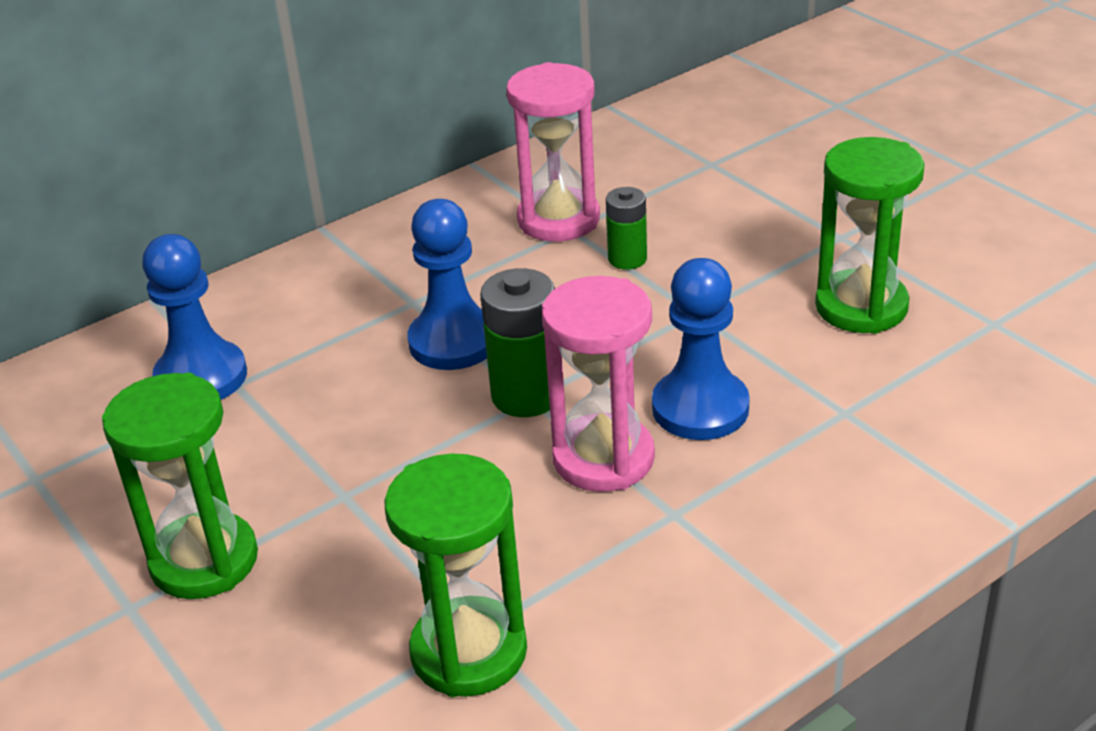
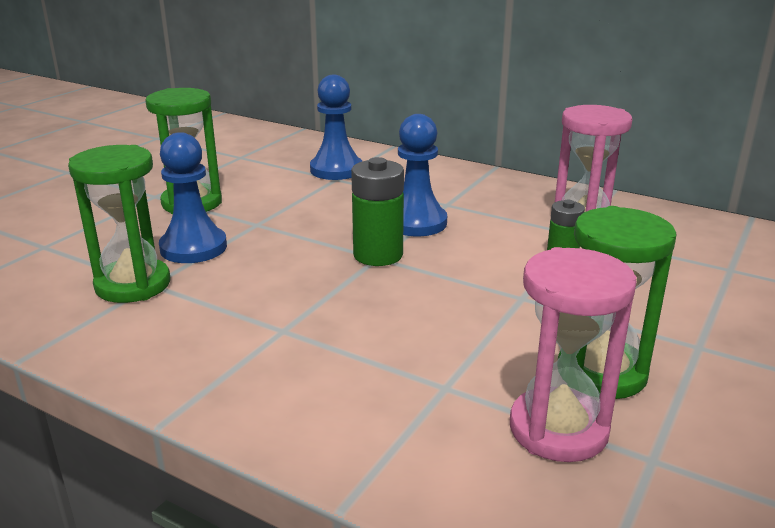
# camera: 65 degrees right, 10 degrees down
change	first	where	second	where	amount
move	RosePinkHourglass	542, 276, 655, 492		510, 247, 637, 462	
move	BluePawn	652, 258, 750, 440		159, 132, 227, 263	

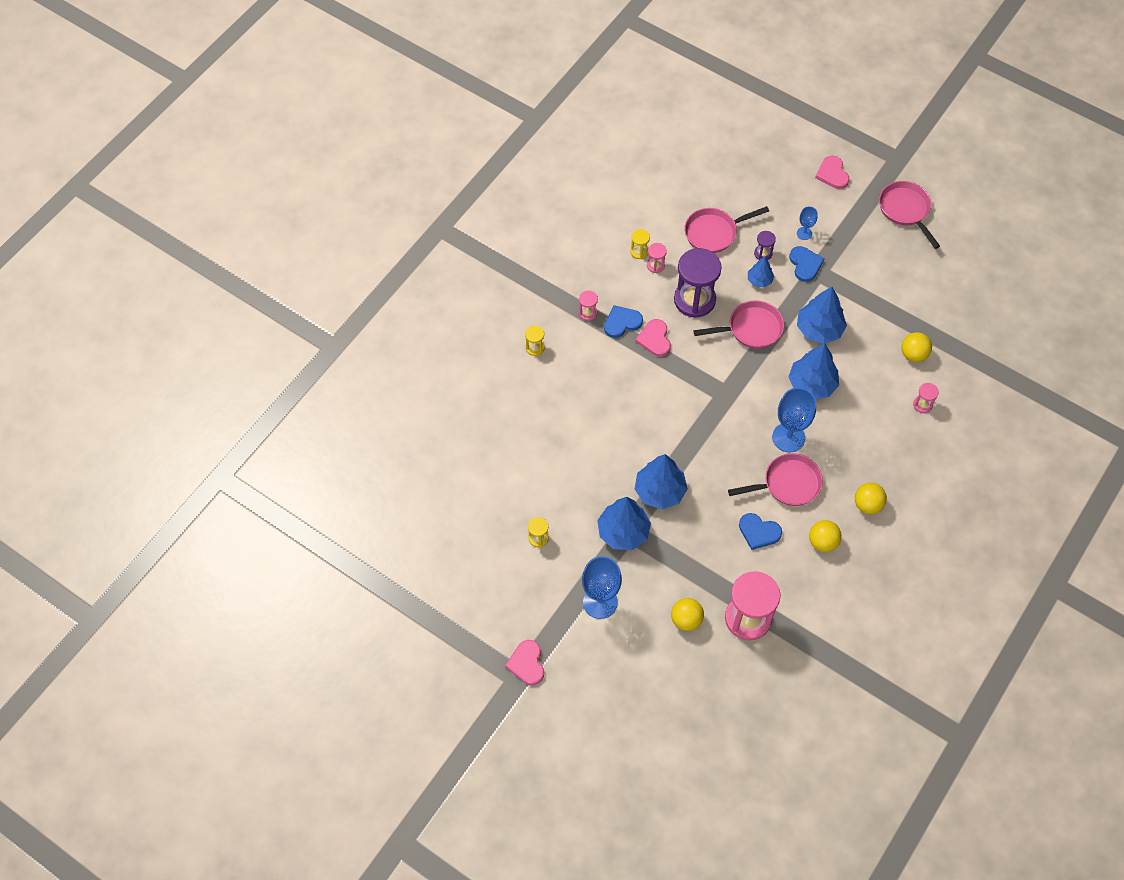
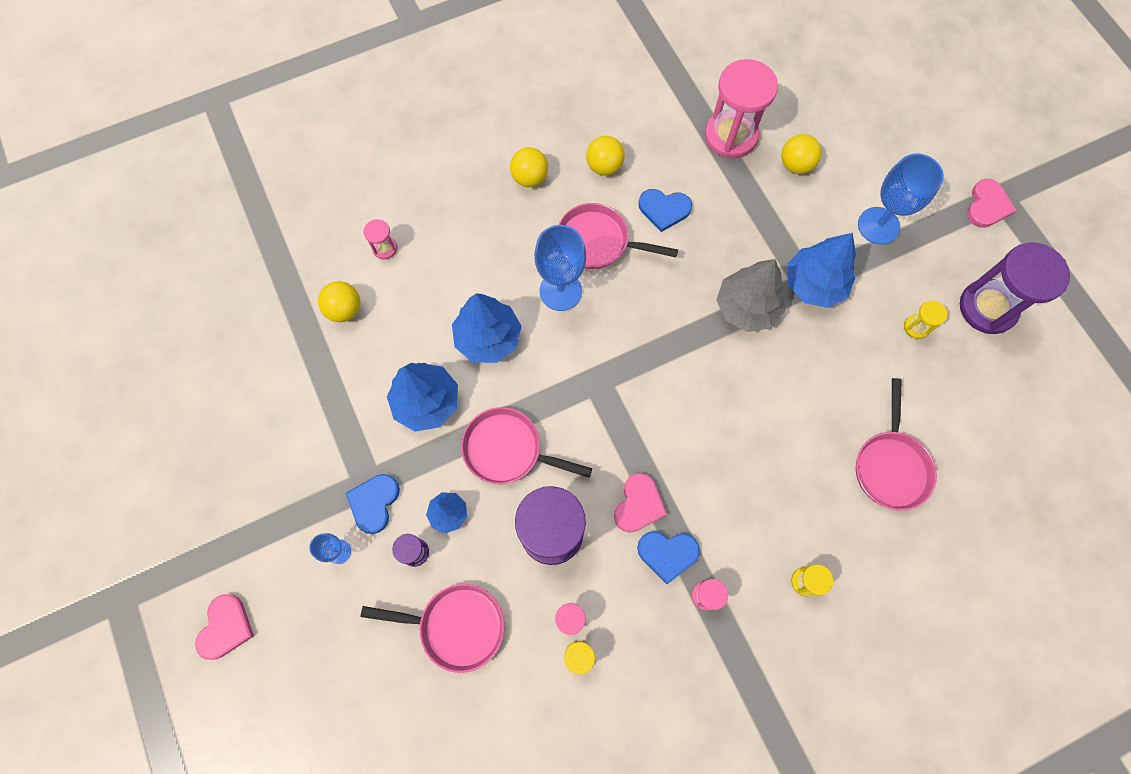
# camera: 150 degrees left, 10 degrees up
change	first	where	second	where	amount
recolor	BlueTree	635, 454, 688, 509	GreyTree	717, 259, 785, 332	
rotate	BlueHeart	739, 513, 782, 550		638, 189, 692, 232	135 degrees clockwise
move	RosePinkPan	879, 181, 940, 249		856, 378, 937, 511	
insert			PurpleHourglass	960, 243, 1070, 334	

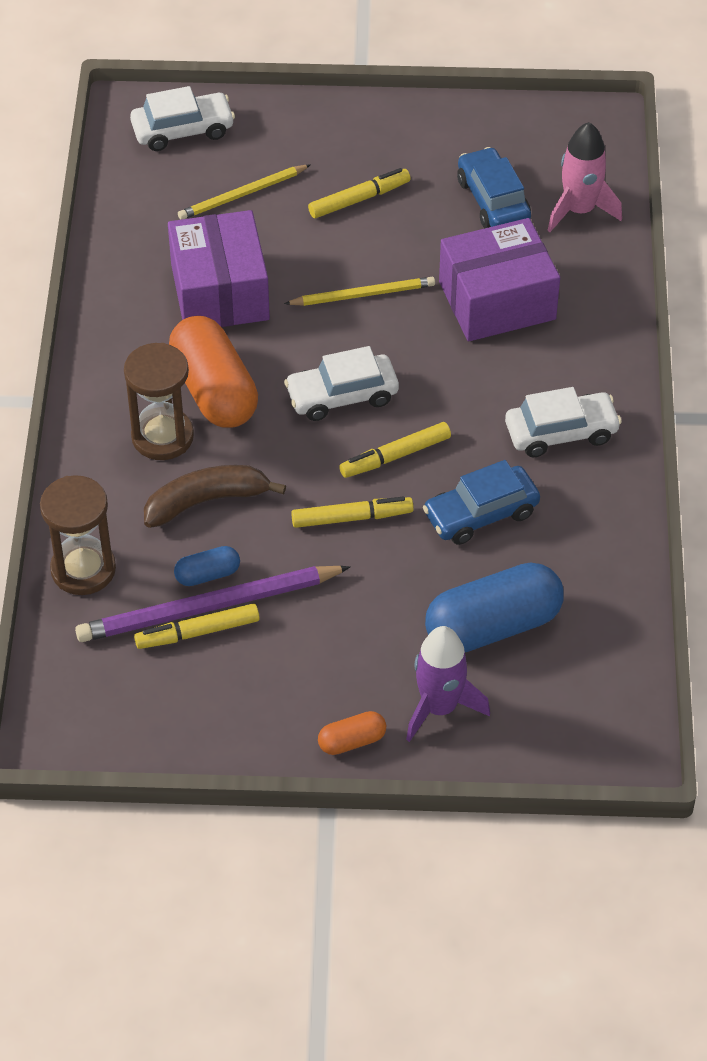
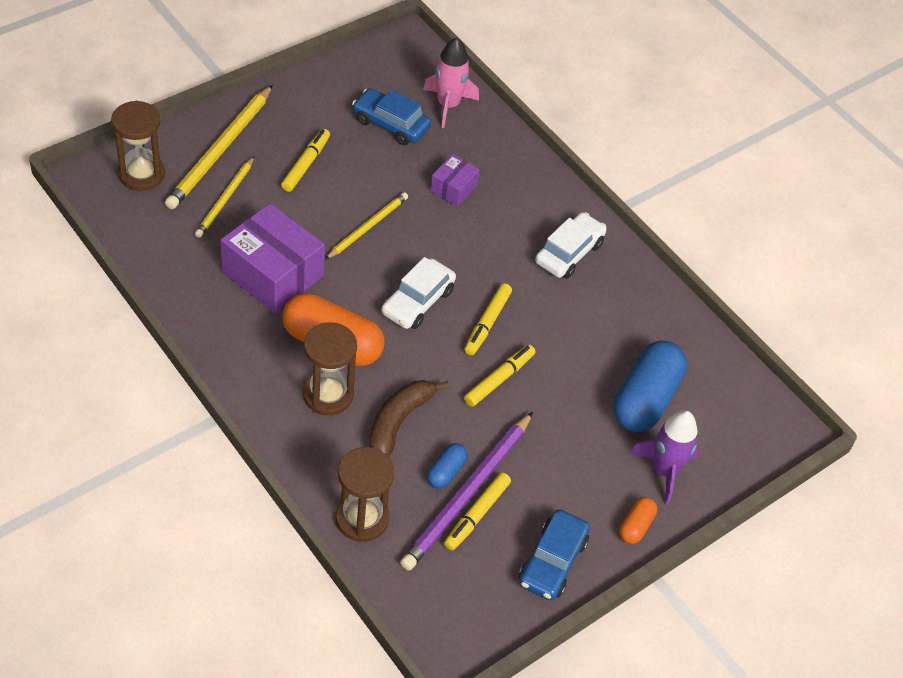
# camera: 45 degrees left, 0 degrees up
change	first	where	second	where	amount
replace	PureWhiteAutomobile	130, 86, 235, 151	DarkBrownHourglass	111, 101, 165, 191	
move	BlueAutomobile	423, 460, 540, 545		519, 509, 590, 600	
resize	PurpleBox	439, 218, 560, 341		430, 154, 480, 207	x0.51
insert			YellowPencil	165, 85, 273, 209	

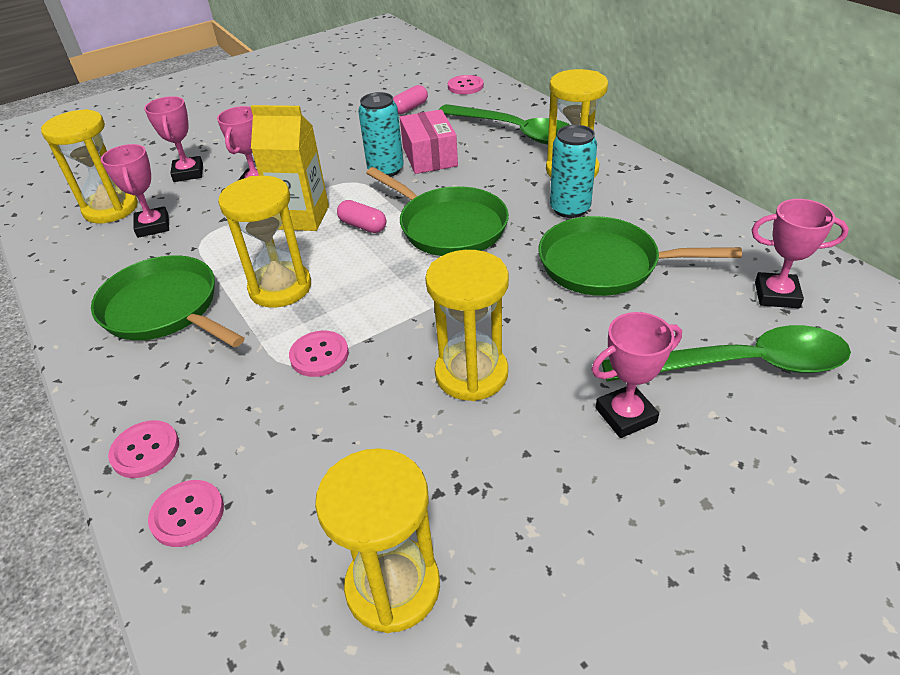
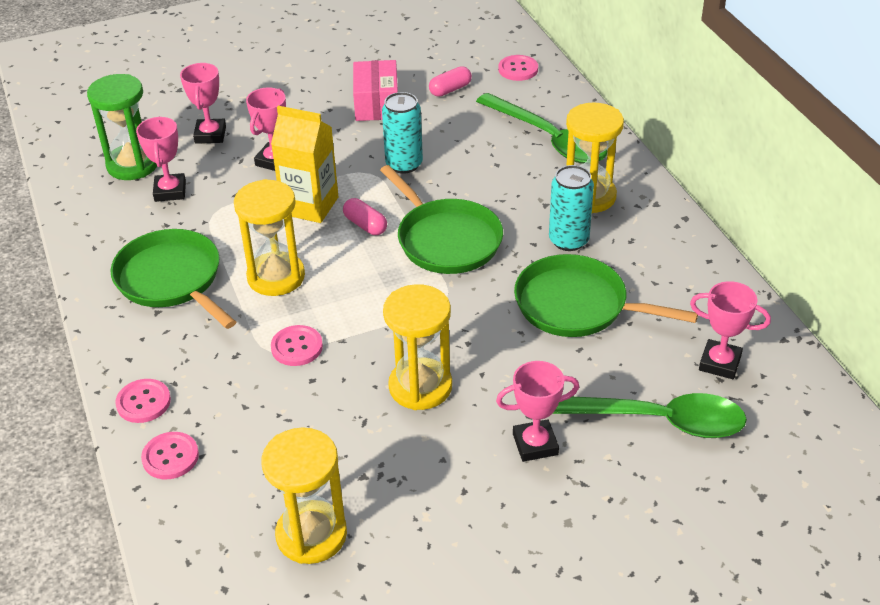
# camera: 10 degrees right, 0 degrees up
change	first	where	second	where	amount
recolor	YellowHourglass	41, 109, 138, 223	LeafGreenHourglass	87, 74, 157, 180	
move	RosePinkBox	400, 109, 458, 174		353, 60, 398, 121	

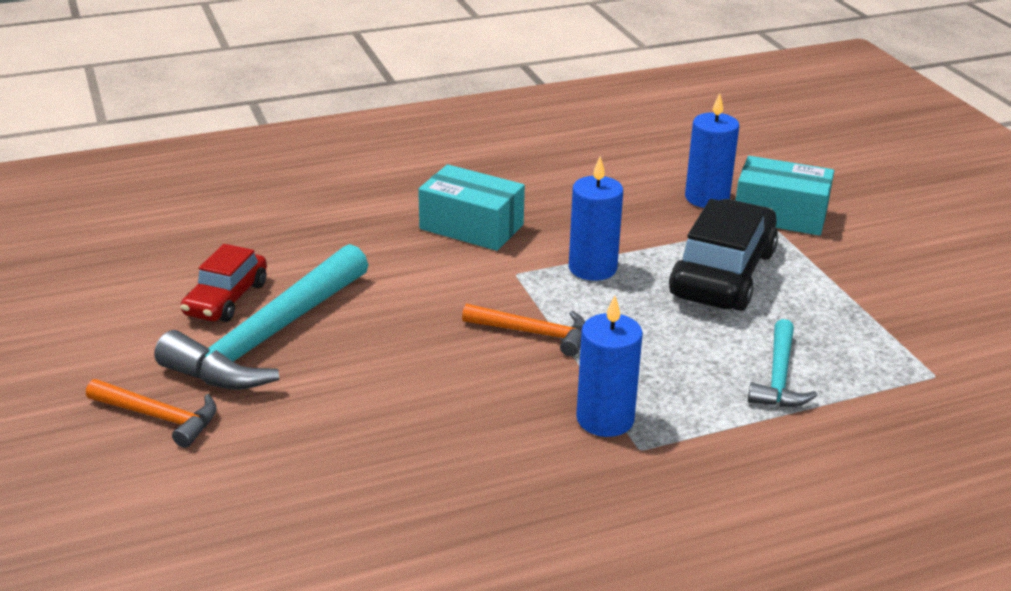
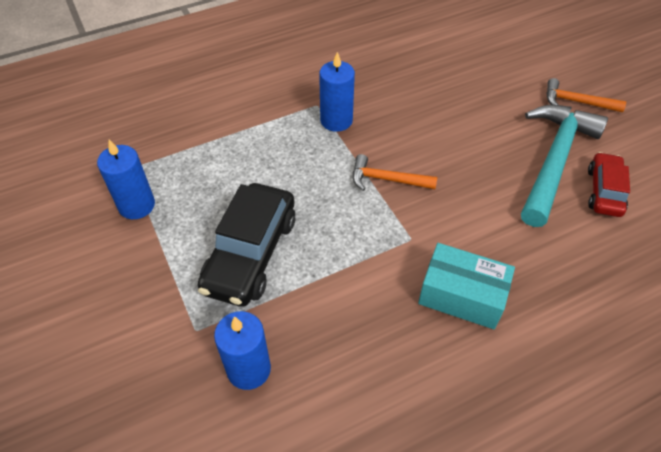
# camera: 175 degrees right, 20 degrees up
change	first	where	second	where	amount
move	BlueWaxCandle	569, 156, 623, 281		97, 140, 155, 219	
delete	AquaBox	735, 156, 834, 236			
delete	AquaClawHammer	748, 319, 818, 407			

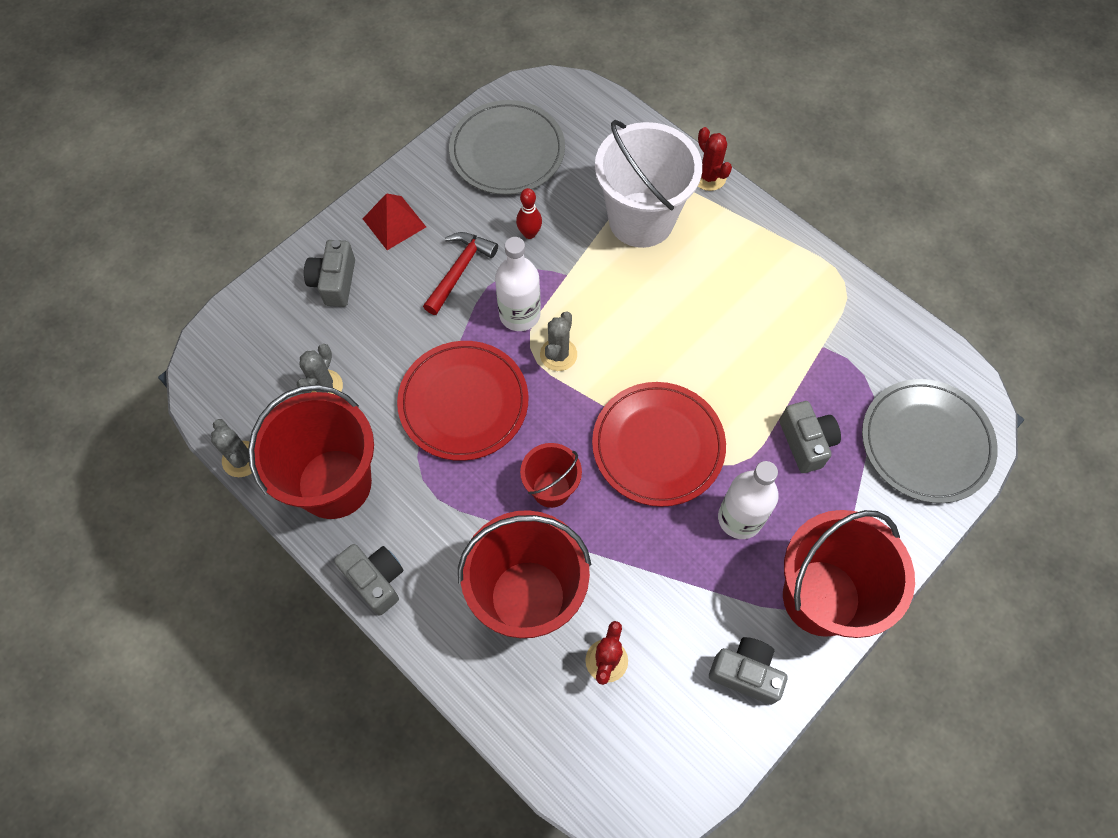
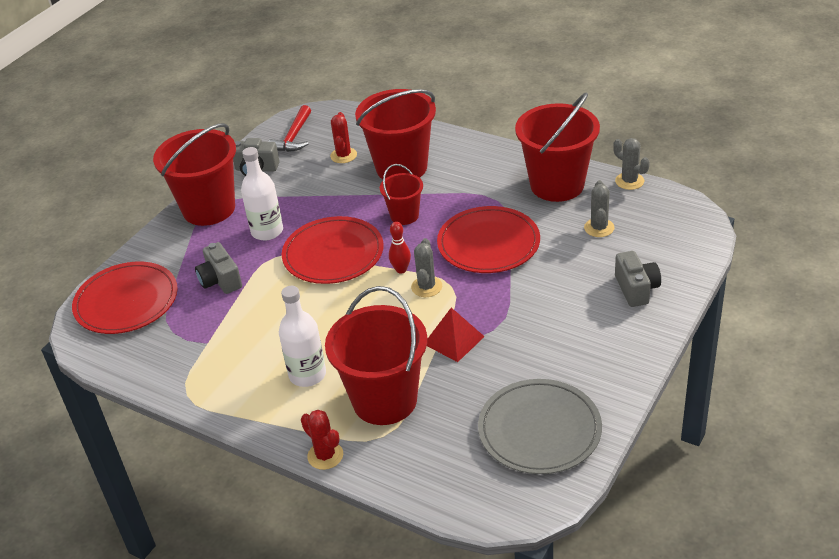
# camera: 170 degrees right, 25 degrees down
change	first	where	second	where	amount
delete	GreyCamera	334, 544, 404, 615			
move	CrimsonPyramid	362, 193, 426, 250		427, 308, 485, 362	
move	CrimsonClawHammer	423, 232, 498, 315		269, 105, 311, 152	
move	PureWhiteFlask	495, 237, 541, 331		279, 286, 326, 387	
move	CrimsonTenpin	516, 188, 542, 239		389, 222, 411, 274	
recolor	PureWhiteBucket	595, 120, 702, 248	CrimsonBucket	325, 286, 427, 425	
recolor	GreyFlatDish	862, 379, 998, 503	CrimsonFlatDish	72, 262, 178, 334	

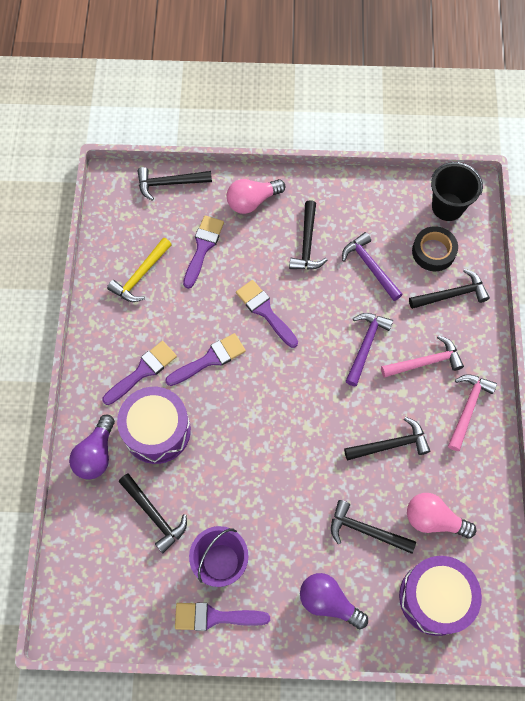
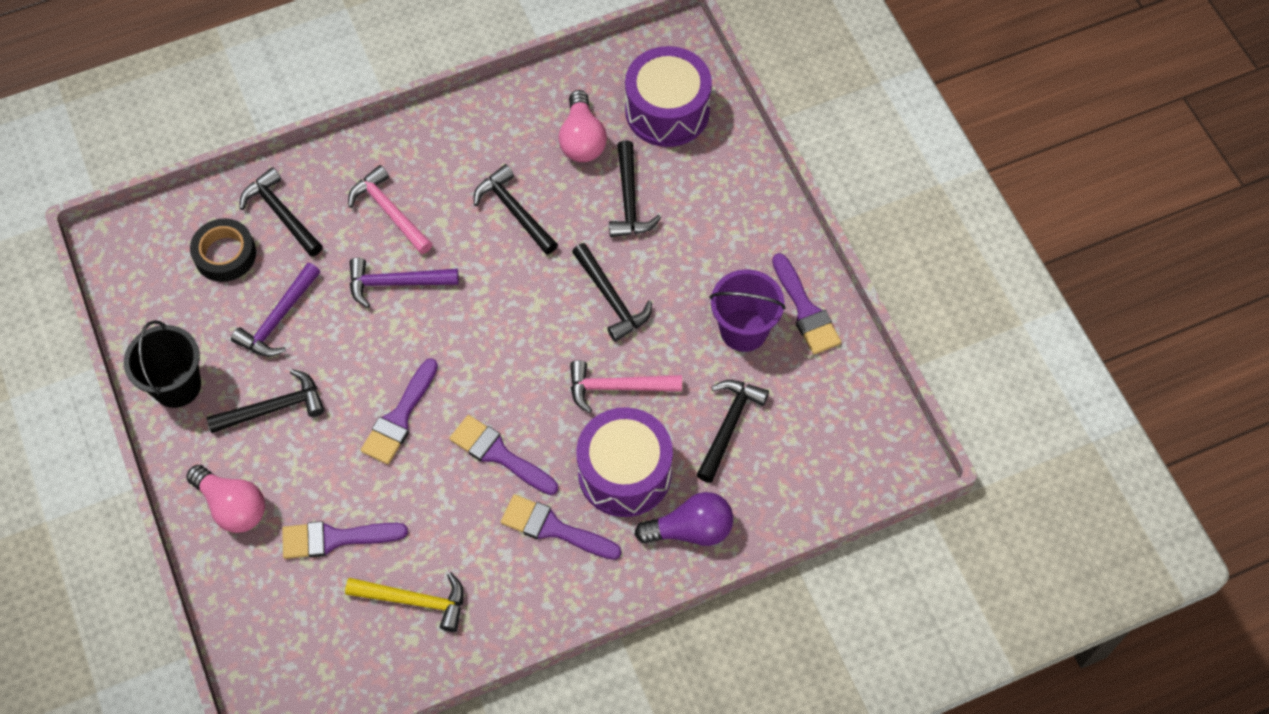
# camera: 115 degrees left, 5 degrees down
change	first	where	second	where	amount
move	EbonyClawHammer	137, 167, 212, 201		572, 243, 652, 342	
delete	PurpleLightBulb	300, 573, 368, 629			
move	EbonyBucket	431, 162, 483, 221		124, 320, 201, 408	
move	RosePinkClawHammer	448, 374, 497, 451		570, 360, 682, 413	

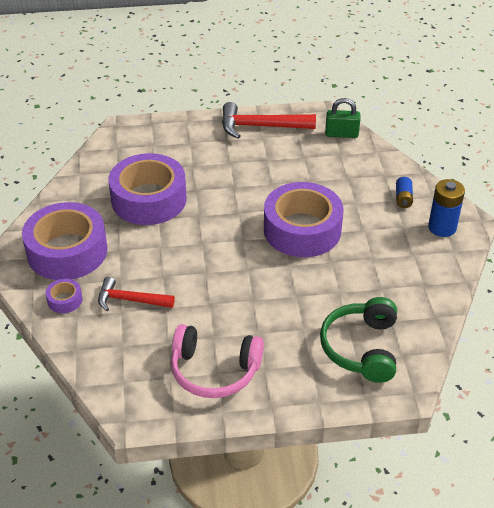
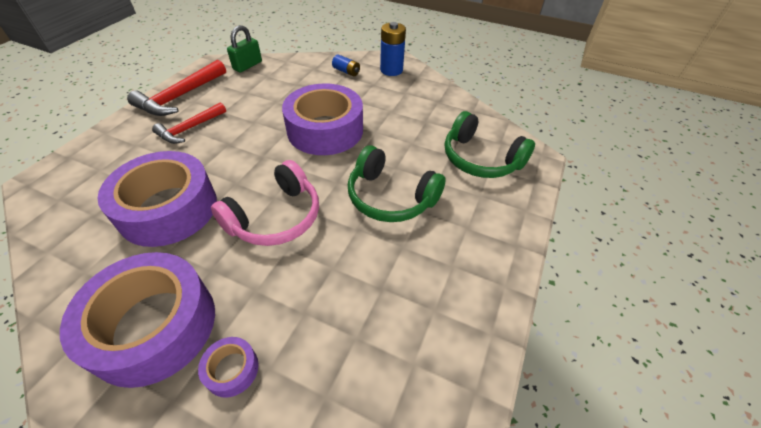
# camera: 60 degrees left, 5 degrees up
change	first	where	second	where	amount
move	CrimsonClawHammer	98, 277, 175, 311		152, 102, 226, 144	
move	RosePinkHeadphones	171, 324, 264, 398		211, 160, 319, 246	
insert			LeafGreenHeadphones	348, 145, 446, 222	

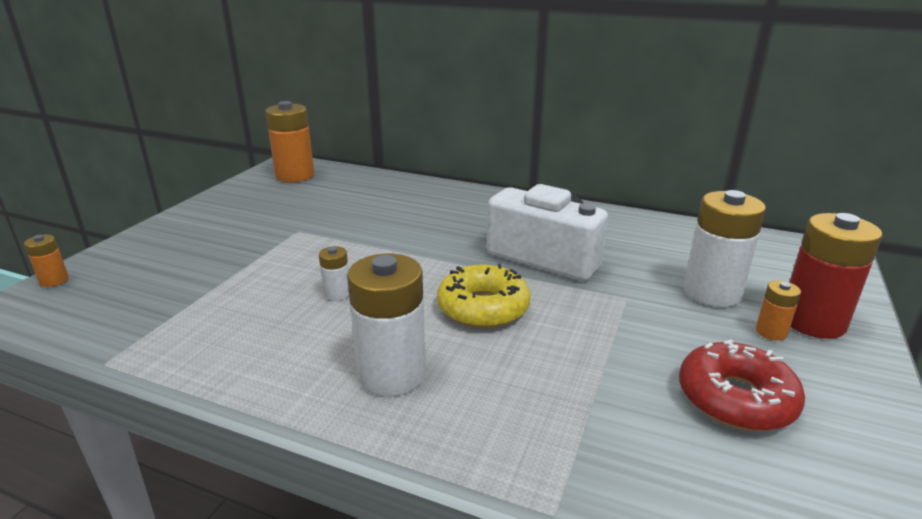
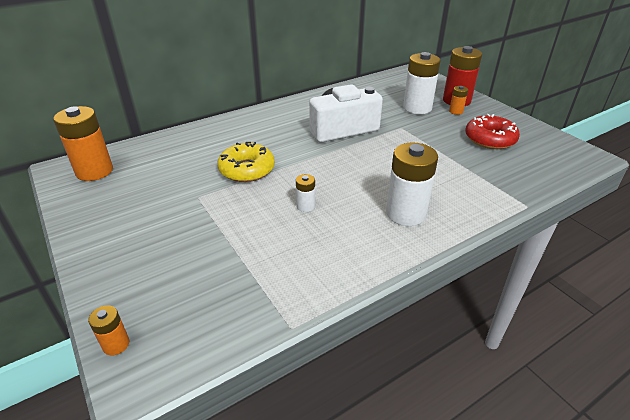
# camera: 55 degrees left, 10 degrees up
change	first	where	second	where	amount
move	YellowDoughnut	437, 264, 531, 328		217, 142, 275, 182	

